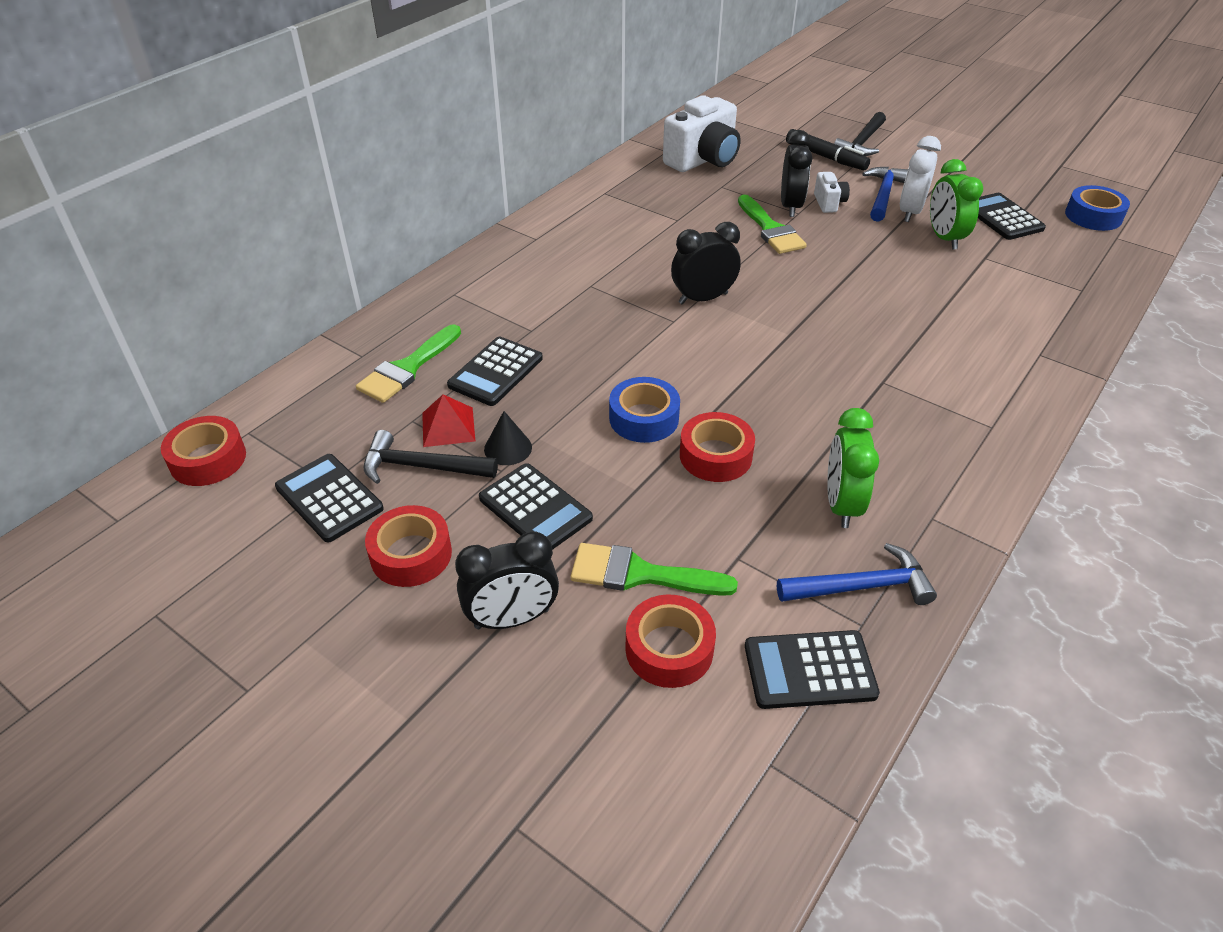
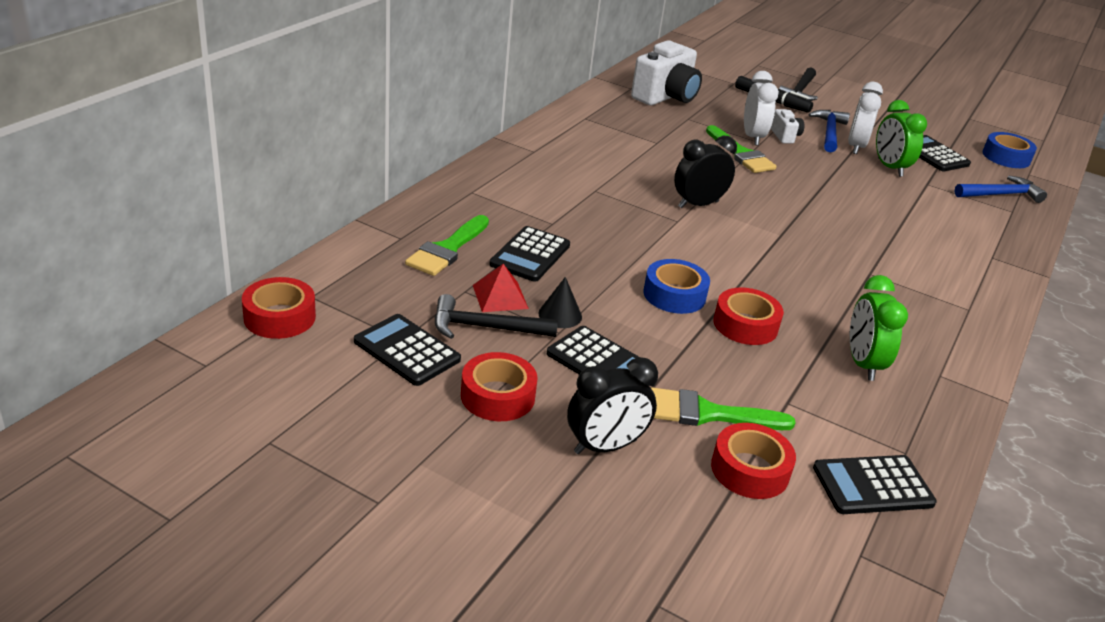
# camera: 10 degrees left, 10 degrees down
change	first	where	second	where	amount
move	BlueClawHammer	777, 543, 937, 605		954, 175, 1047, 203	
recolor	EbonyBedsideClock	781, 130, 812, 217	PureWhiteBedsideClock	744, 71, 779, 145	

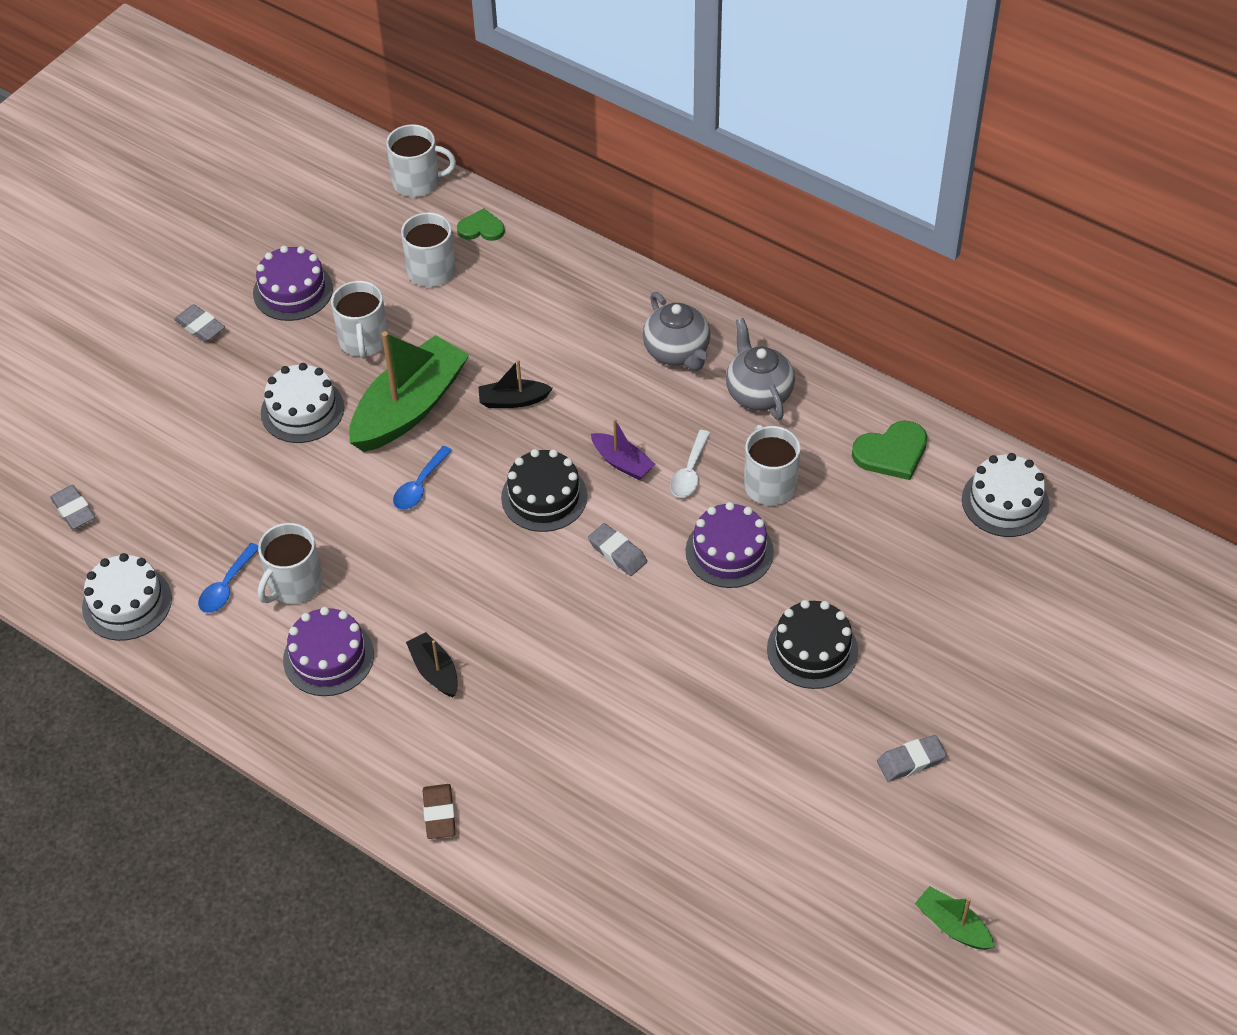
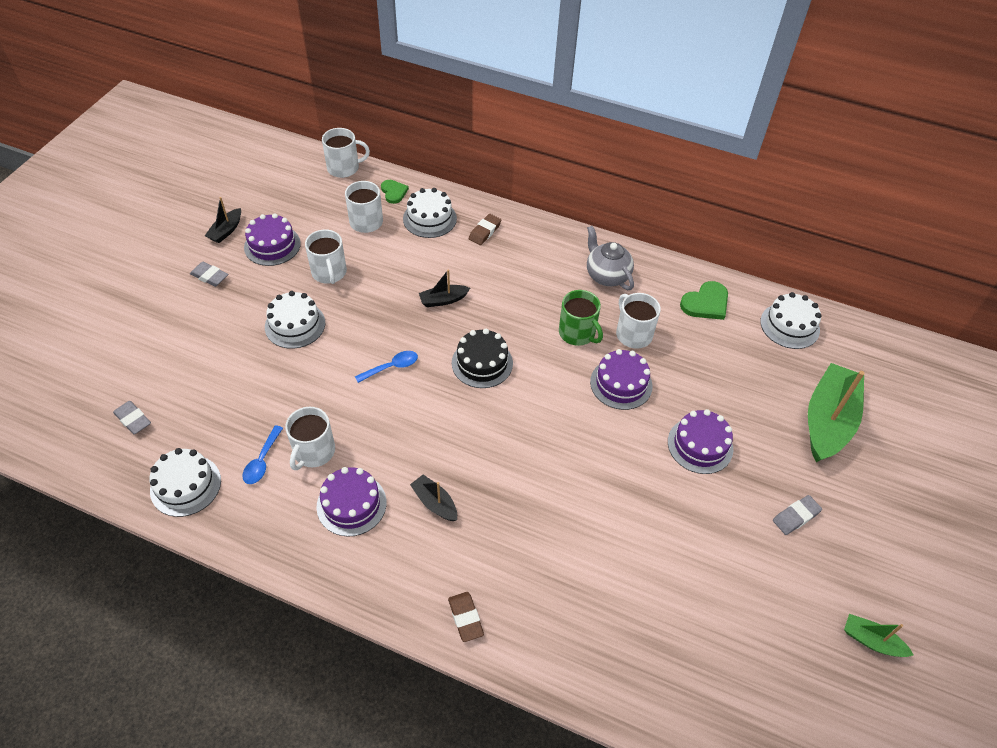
# camera: 15 degrees left, 0 degrees up
change	first	where	second	where	amount
move	LeafGreenToyBoat	349, 331, 469, 452		808, 363, 865, 462	
rotate	BlueTablespoon	393, 446, 452, 510		355, 351, 418, 383	135 degrees counterclockwise
rotate	LeafGreenHeart	457, 208, 505, 241		381, 180, 409, 204	75 degrees clockwise
delete	GreyEraser	588, 523, 647, 576			
delete	PurpleToyBoat	591, 419, 656, 480			
delete	GreyTeapot	643, 292, 710, 371			
replace	PureWhiteTablespoon	670, 430, 710, 498	LeafGreenMug	559, 290, 603, 346	
recolor	EbonyCake	767, 600, 858, 689	PurpleCake	668, 409, 733, 474	
insert			EbonyToyBoat	205, 197, 241, 243	
insert			PureWhiteCake	403, 188, 457, 238	
insert			DarkBrownEraser	469, 214, 501, 245	

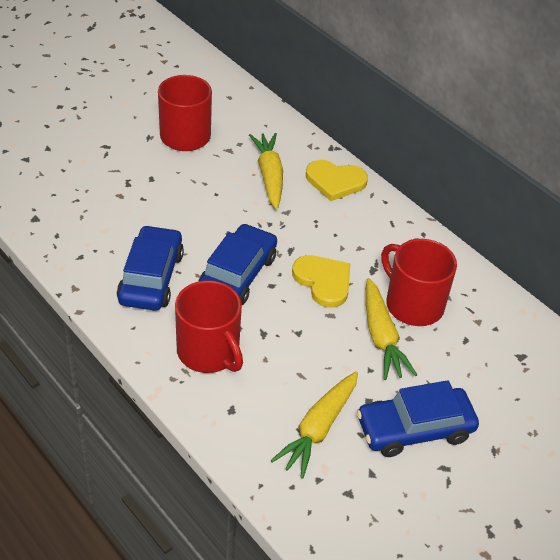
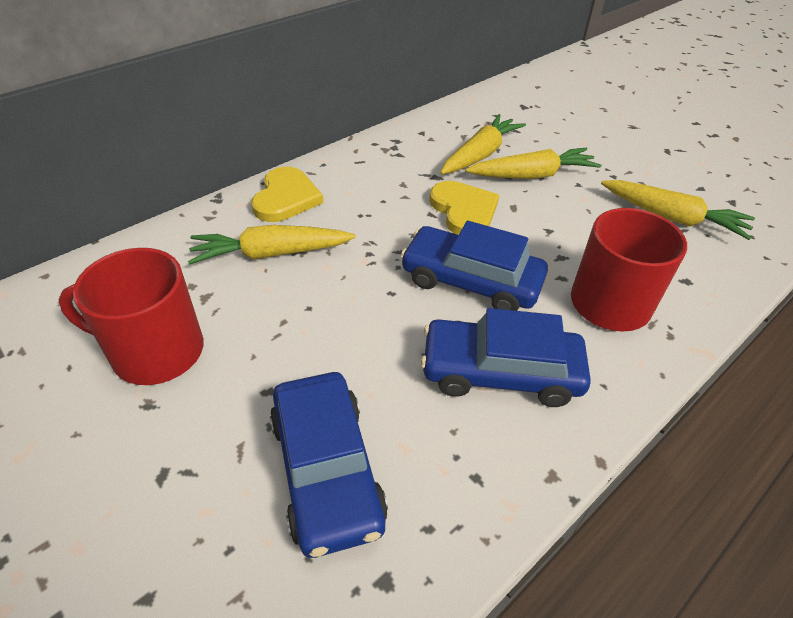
# camera: 90 degrees left, 0 degrees up
change	first	where	second	where	amount
rotate	YellowHeart	292, 255, 350, 308		429, 181, 499, 235	105 degrees clockwise
move	BlueAutomobile	357, 380, 479, 457		270, 372, 388, 558	
replace	CrimsonMug	381, 239, 457, 326	YellowToyCarrot	440, 114, 526, 174	

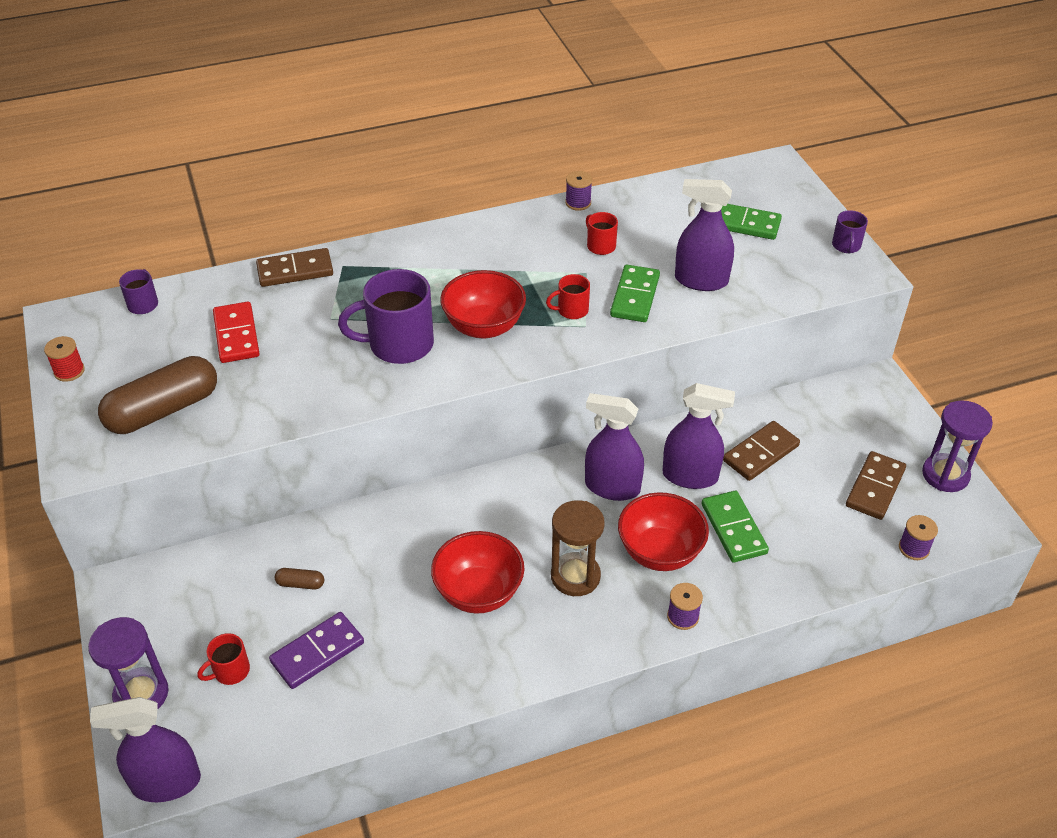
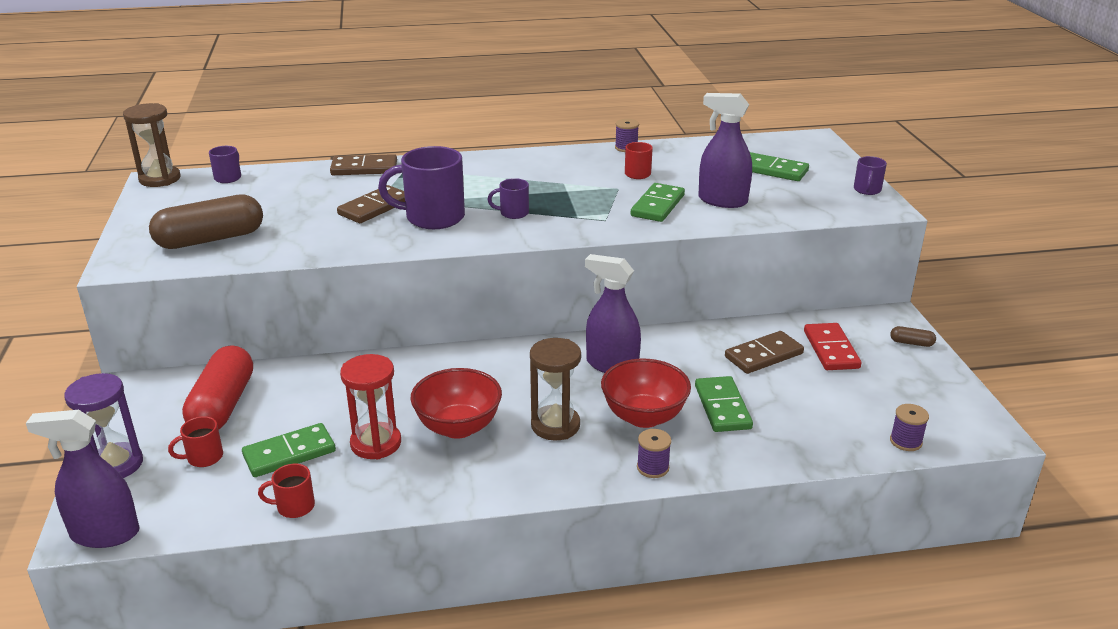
# camera: 10 degrees right, 15 degrees down
change	first	where	second	where	amount
delete	CrimsonReelOfThread	44, 336, 85, 382			
move	CrimsonDomino	213, 302, 260, 363		804, 323, 861, 370	
recolor	PurpleDomino	269, 612, 364, 689	LeafGreenDomino	242, 423, 336, 477	
move	DarkBrownCapsule	275, 568, 324, 589		890, 326, 936, 347	
replace	CrimsonBowl	440, 270, 526, 339	PurpleMug	487, 178, 529, 219	
move	CrimsonMug	546, 274, 590, 319		258, 464, 315, 518	
delete	PurpleSprayBottle	663, 383, 735, 489			
move	DarkBrownDomino	846, 451, 906, 520		337, 185, 405, 223	
delete	PurpleHourglass	922, 400, 993, 492			
insert			DarkBrownHourglass	123, 103, 181, 187	
insert			CrimsonCapsule	182, 345, 253, 430	
insert			CrimsonHourglass	340, 354, 401, 459	

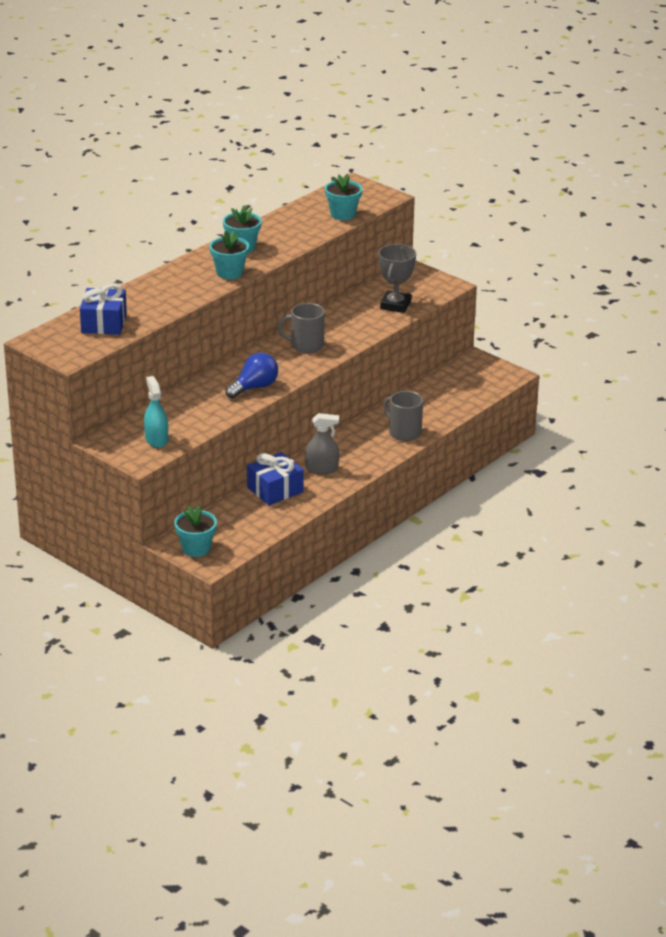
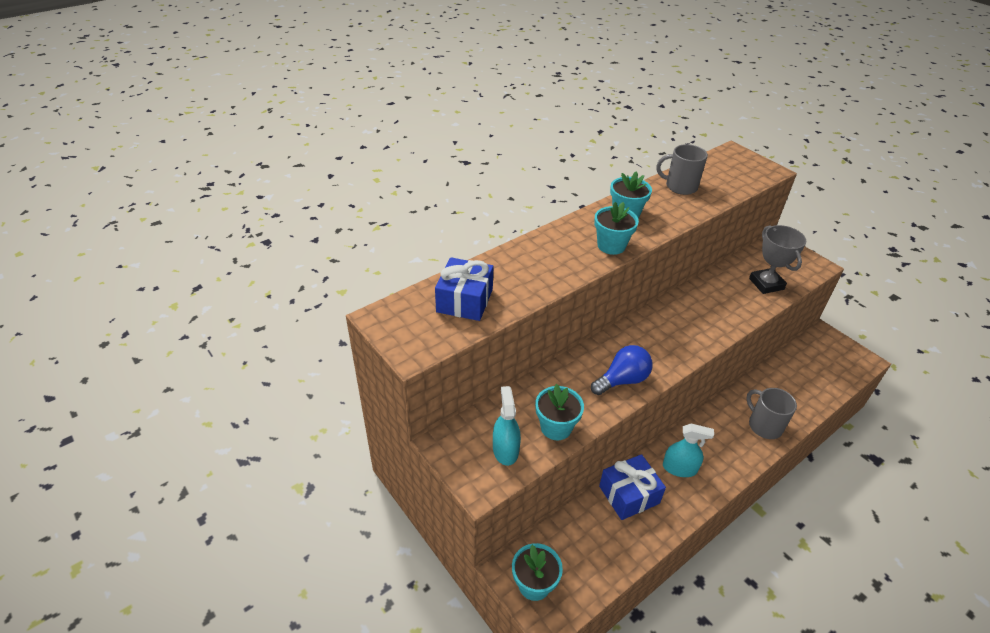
# camera: 10 degrees right, 10 degrees up
change	first	where	second	where	amount
move	GreyMug	278, 303, 325, 353		657, 144, 708, 195	
recolor	GreySprayBottle	305, 413, 339, 474	AquaSprayBottle	663, 424, 714, 477	
move	AquaFlowerPot	325, 173, 363, 220		535, 384, 584, 441	
rotate	GreyTrophy	378, 244, 416, 313		749, 225, 806, 294	45 degrees counterclockwise

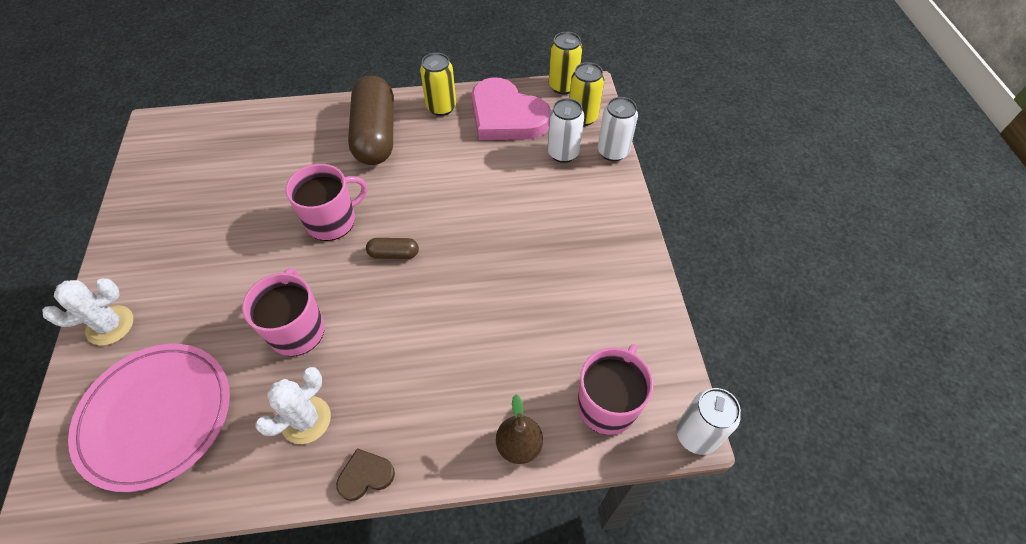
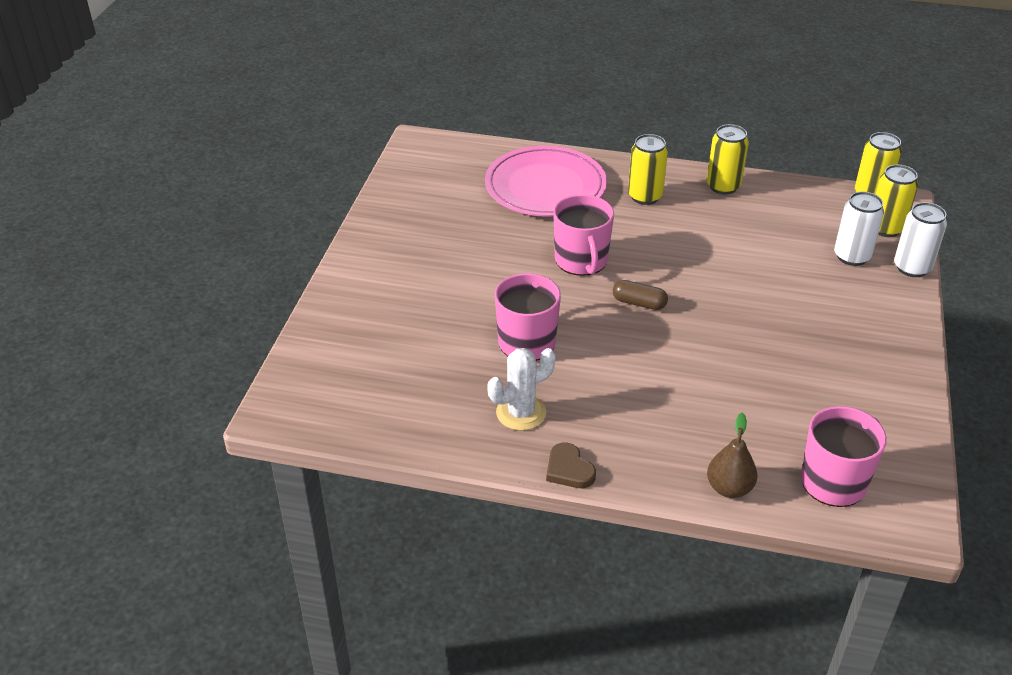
# camera: 20 degrees right, 15 degrees down
change	first	where	second	where	amount
delete	PureWhiteSaguaroCactus	42, 278, 133, 345			
move	RosePinkFlatDish	68, 344, 230, 492		485, 146, 607, 217	
rotate	RosePinkMug	286, 164, 368, 241		553, 195, 614, 276	90 degrees clockwise
rotate	DarkBrownHeart	336, 448, 395, 501		546, 443, 596, 488	120 degrees counterclockwise
replace	DarkBrownCapsule	348, 76, 394, 165	YellowTin	628, 134, 668, 205	
delete	RosePinkHeart	472, 77, 551, 140			
delete	PureWhiteTin	676, 388, 741, 455			

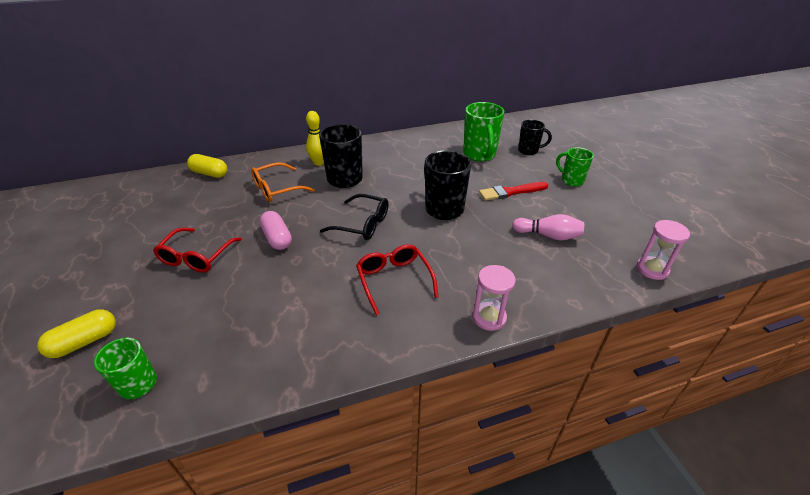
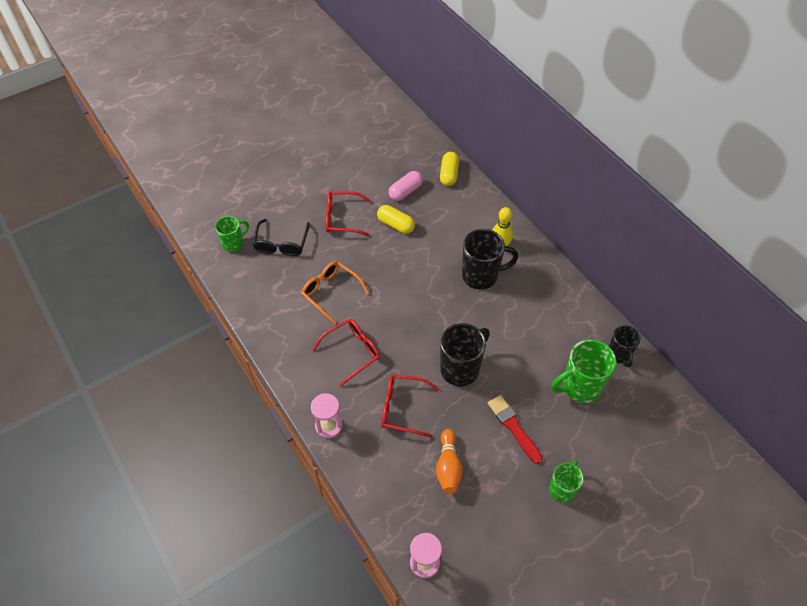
# camera: 75 degrees right, 15 degrees up
change	first	where	second	where	amount
move	YellowCapsule	37, 309, 116, 358		377, 205, 415, 234	
move	OrangeEyeglasses	251, 162, 315, 202		301, 261, 369, 324	
move	RosePinkCapsule	259, 211, 292, 250		388, 171, 423, 201	
move	EbonyEyeglasses	320, 194, 389, 240		252, 219, 310, 256	
recolor	RosePinkTenpin	512, 214, 584, 241	OrangeTenpin	436, 429, 463, 494	
move	EbonyMug	518, 120, 552, 155		609, 325, 641, 367	
insert			CrimsonEyeglasses	382, 375, 439, 438	

